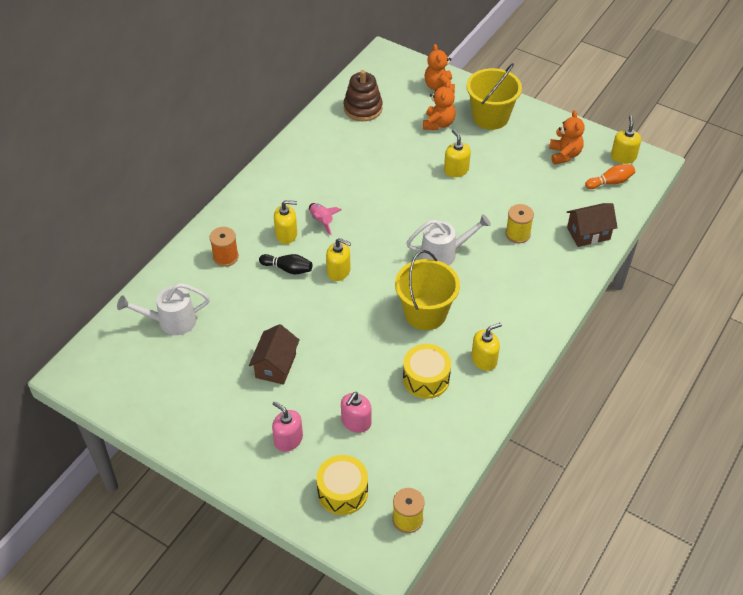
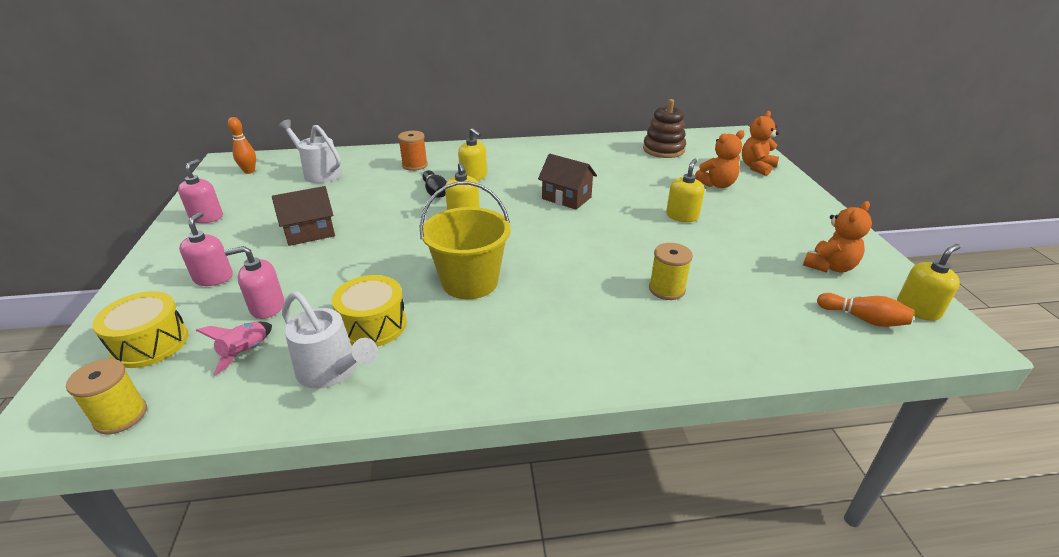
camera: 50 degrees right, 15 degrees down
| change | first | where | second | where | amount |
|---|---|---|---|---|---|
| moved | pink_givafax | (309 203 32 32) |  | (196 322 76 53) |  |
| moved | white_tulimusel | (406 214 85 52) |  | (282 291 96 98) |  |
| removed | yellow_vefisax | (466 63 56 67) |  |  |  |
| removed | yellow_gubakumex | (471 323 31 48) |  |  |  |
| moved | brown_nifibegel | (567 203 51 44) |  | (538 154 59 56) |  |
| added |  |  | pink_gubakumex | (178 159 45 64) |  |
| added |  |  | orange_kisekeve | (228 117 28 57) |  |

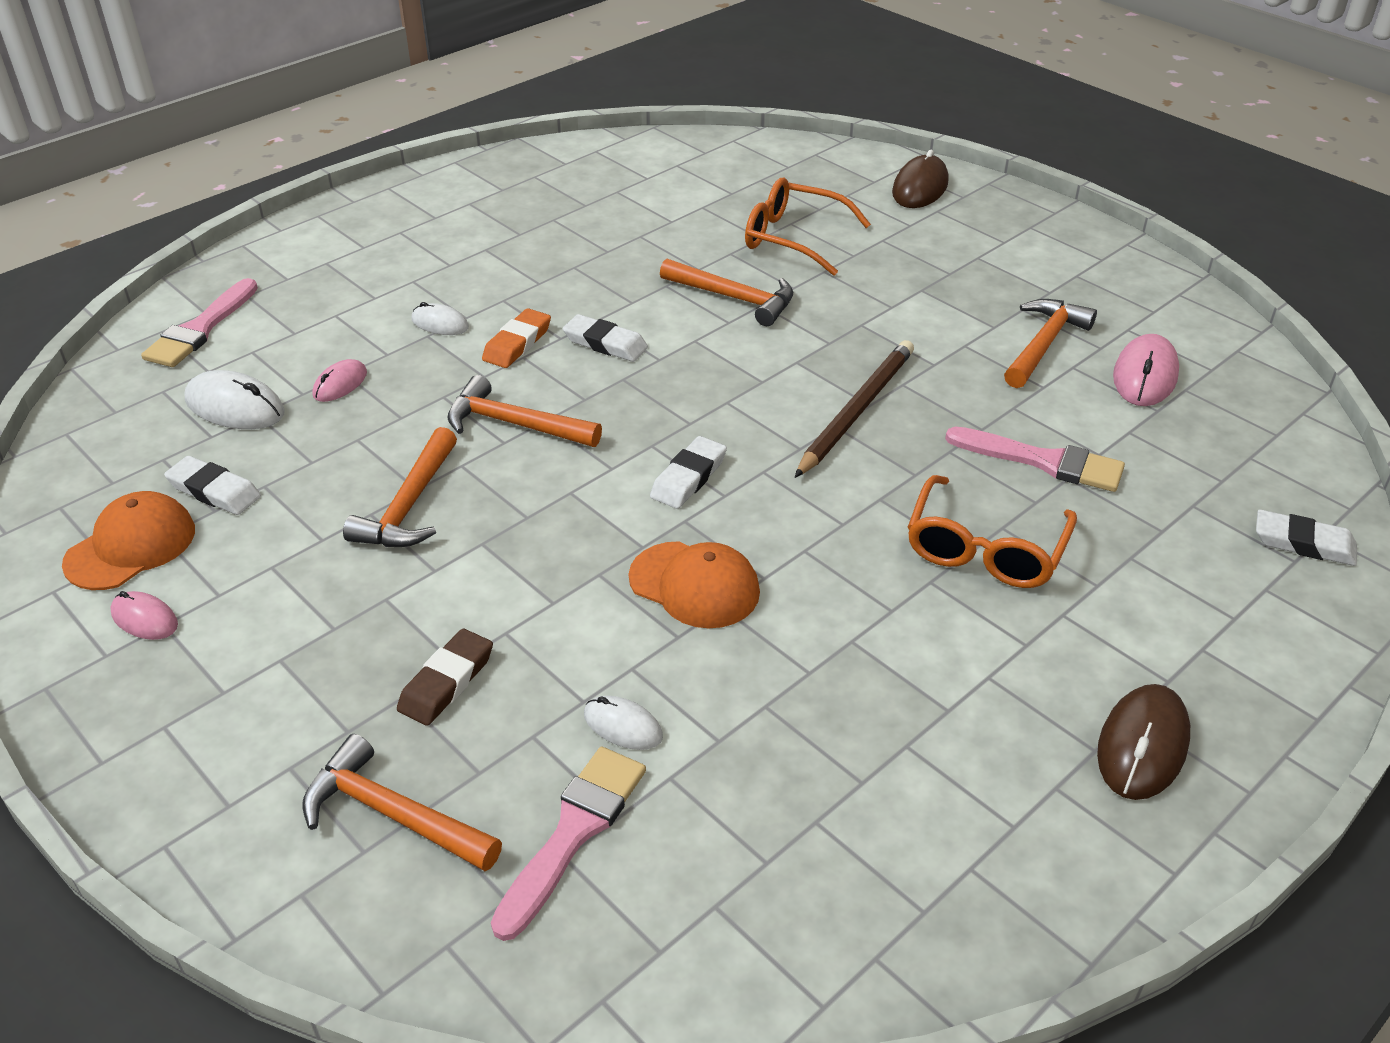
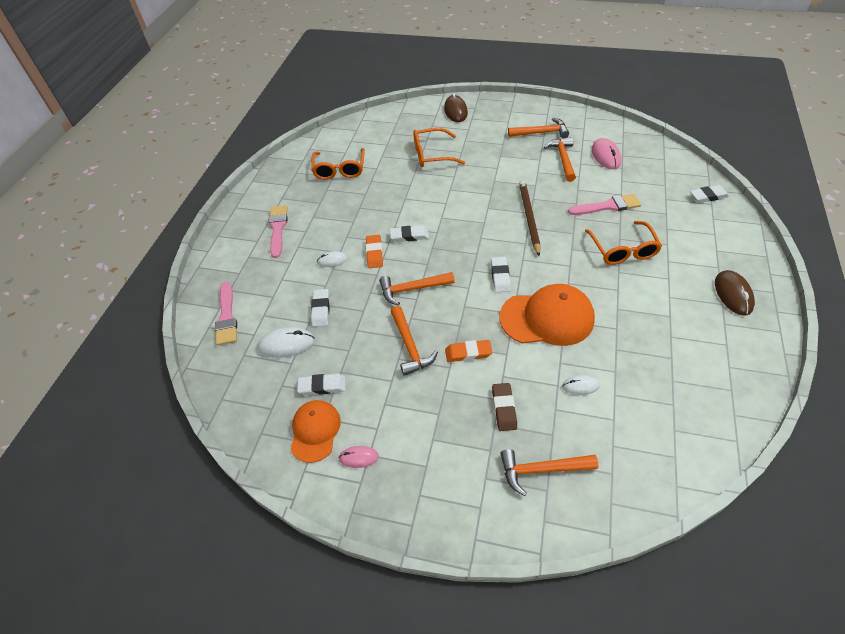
camera: 30 degrees left, 10 degrees up
| change | first | where | second | where | amount |
|---|---|---|---|---|---|
| replaced | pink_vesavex | (313 359 54 43) | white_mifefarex | (311 289 19 38) |  |
| moved | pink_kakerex | (491 747 155 194) |  | (268 205 20 53) |  |
| resized | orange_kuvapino | (629 541 131 87) |  | (500 284 95 62) | x1.60 |
| moved | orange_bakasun | (660 258 133 68) |  | (508 118 61 20) |  |
| added |  |  | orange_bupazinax | (311 148 54 32) |  |
| added |  |  | orange_mifefarex | (445 340 47 22) |  |

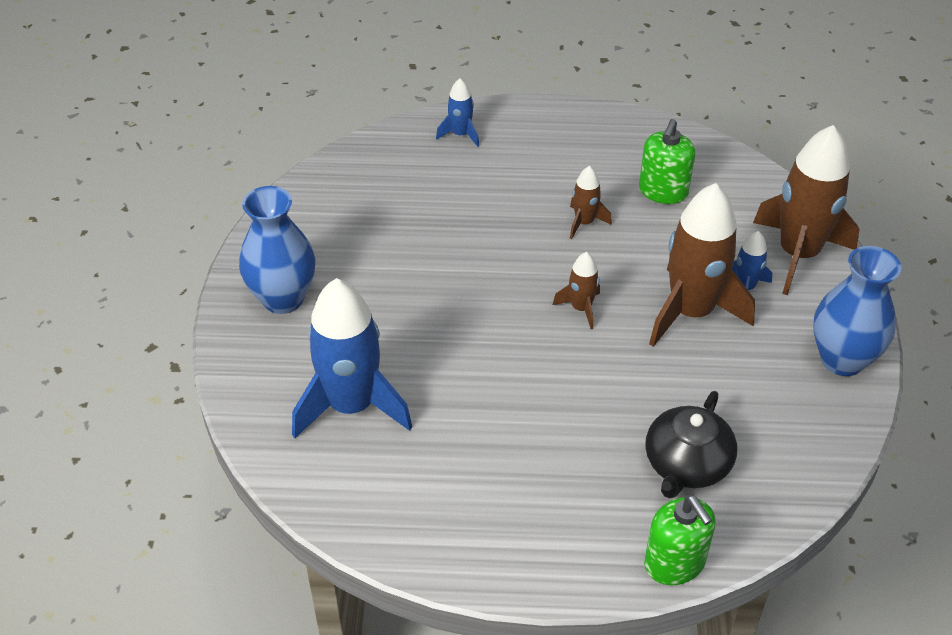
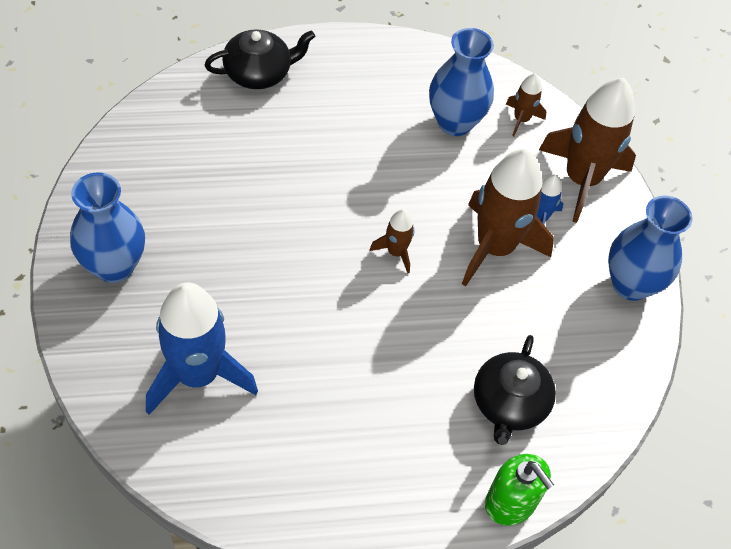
camera: 15 degrees left, 10 degrees up
| change | first | where | second | where | amount |
|---|---|---|---|---|---|
| replaced | blue_givafax | (436 78 43 69) | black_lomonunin | (205 29 110 60) |  |
| moved | brown_givafax | (570 166 42 73) |  | (506 73 40 64) |  |
| replaced | green_gubakumex | (639 119 56 85) | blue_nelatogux | (429 28 65 108) |  |

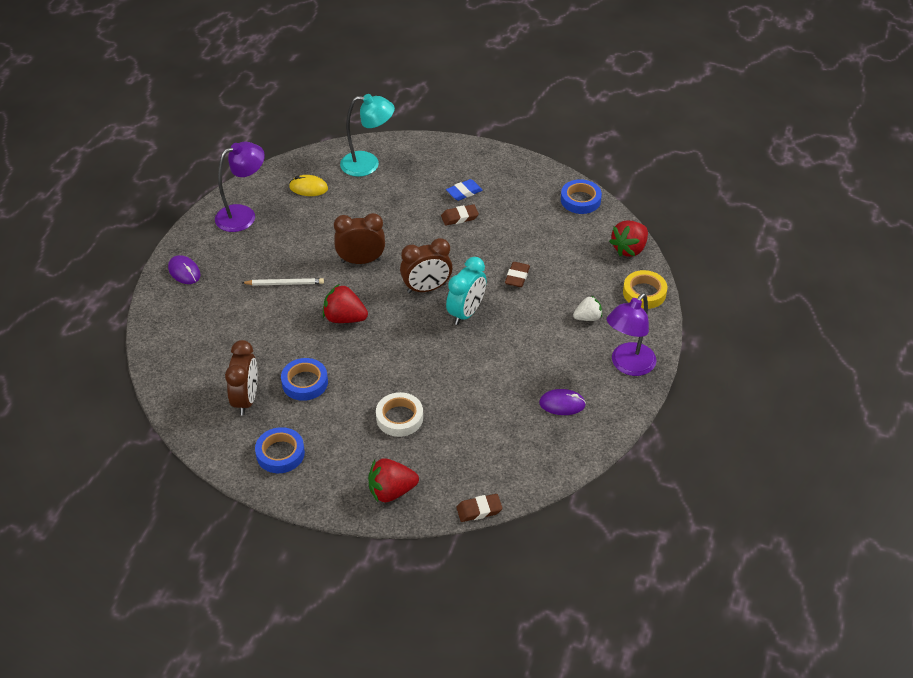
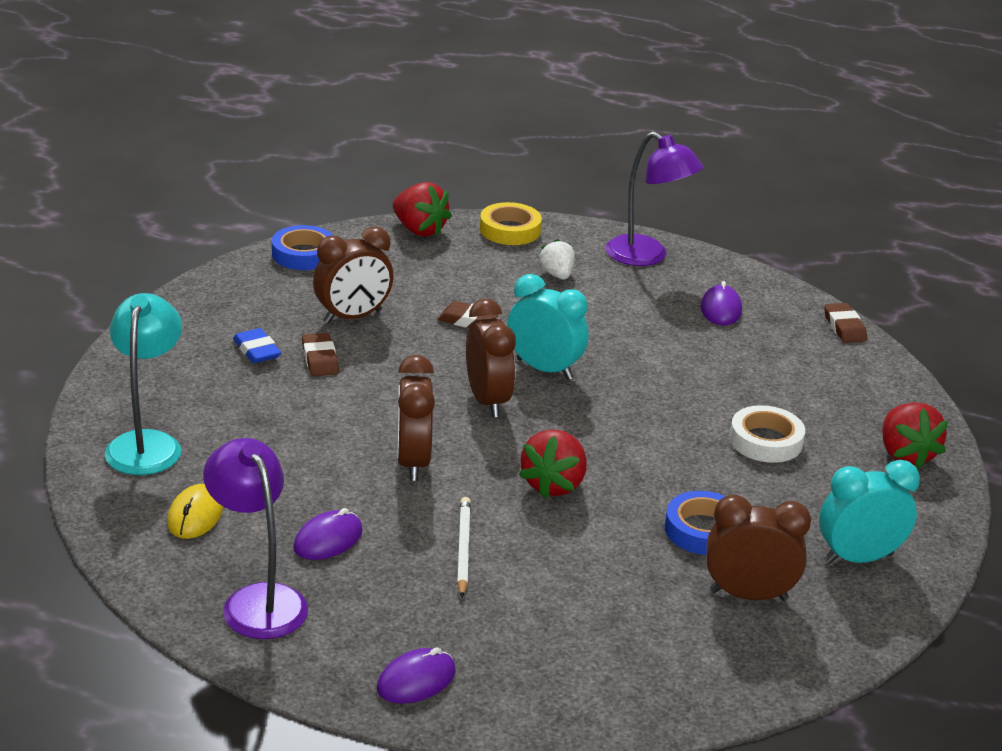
camera: 90 degrees left, 15 degrees down
| change | first | where | second | where | amount |
|---|---|---|---|---|---|
| replaced | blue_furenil | (255 427 50 46) | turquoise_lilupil | (819 460 101 104) |  |
| moved | brown_mifefarex | (456 494 47 28) |  | (824 303 43 40) |  |
| added |  |  | purple_vesavex | (293 508 70 52) |  |
| added |  |  | brown_lilupil | (313 226 81 98) |  |

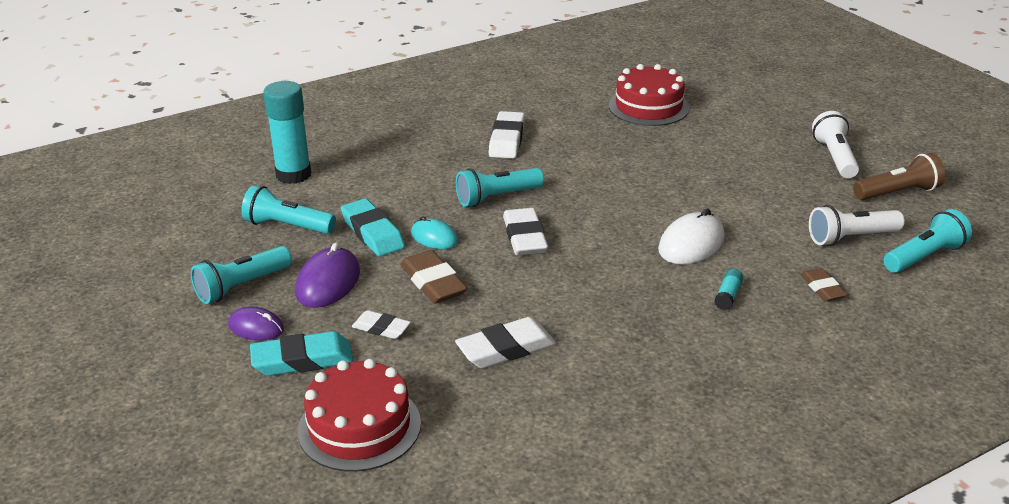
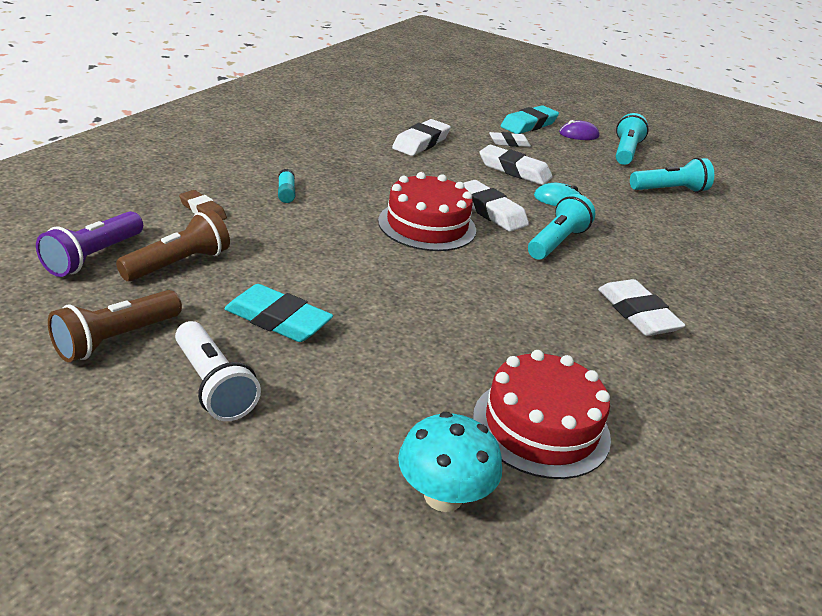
camera: 145 degrees right, 0 degrees up
| change | first | where | second | where | amount |
|---|---|---|---|---|---|
| removed | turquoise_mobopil | (263 81 48 103) |  |  |  |
| removed | purple_vesavex | (295 243 65 65) |  |  |  |
| moved | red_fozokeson | (298 359 123 113) |  | (378 172 98 79) |  |
| moved | turquoise_mifefarex | (341 198 64 59) |  | (224 284 109 58) |  |
| recoloured | brown_mifefarex | (400 250 68 53) | white_mifefarex | (479 145 73 40) |  |
| removed | white_vesavex | (658 208 67 56) |  |  |  |
| recoloured | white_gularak | (809 205 96 41) | brown_gularak | (116 210 114 72) |  |
| recoloured | turquoise_gularak | (883 209 89 64) | purple_gularak | (36 211 107 66) |  |
| added |  |  | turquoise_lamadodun | (398 412 104 100) |  |

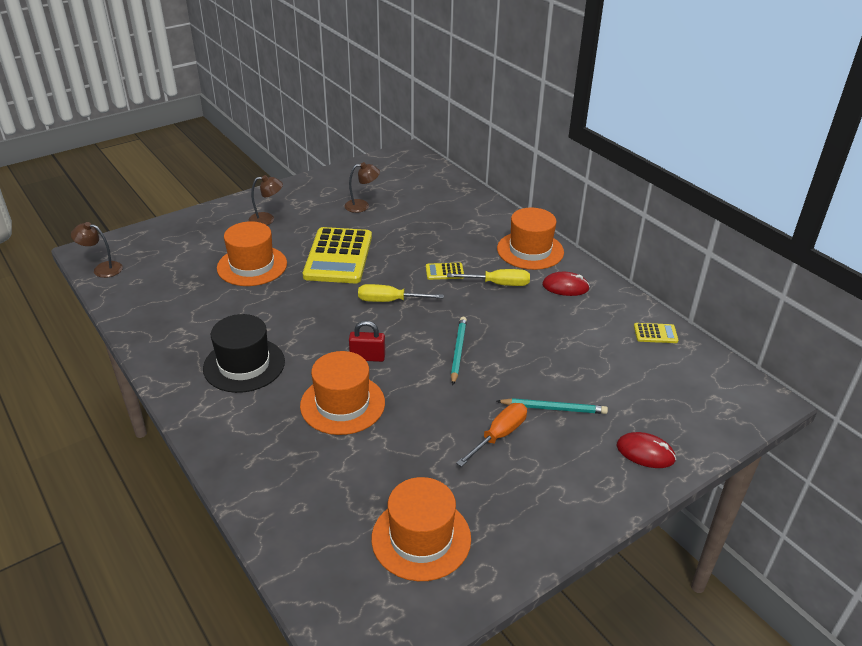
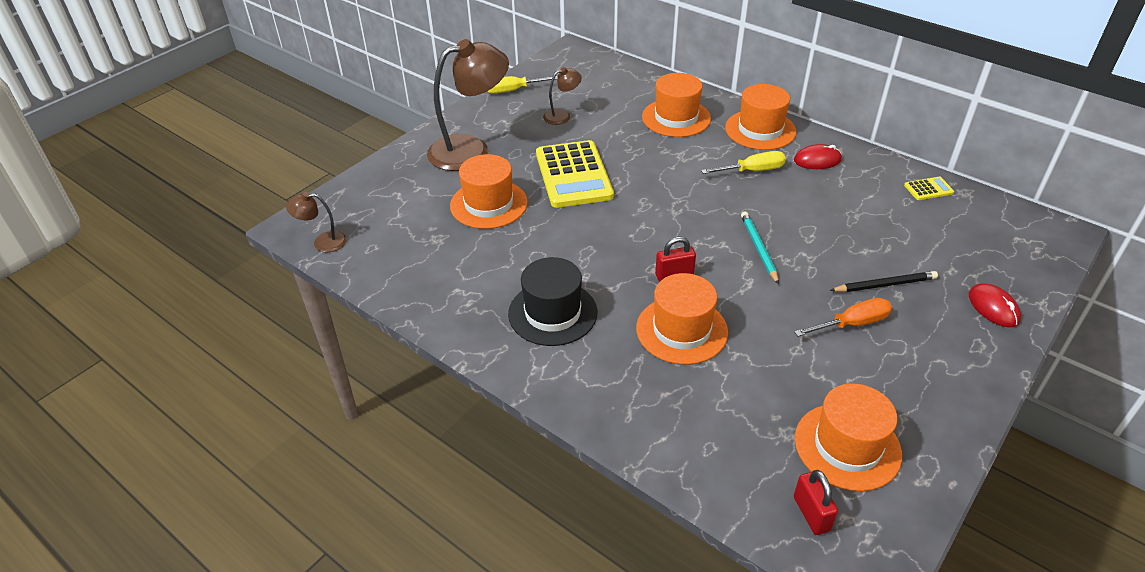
camera: 15 degrees left, 5 degrees up
| change | first | where | second | where | amount |
|---|---|---|---|---|---|
| resized | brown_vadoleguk | (249 175 34 50) |  | (427 39 82 132) | x2.13 |
| moved | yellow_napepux | (358 284 86 18) |  | (487 76 71 18) |  |
| removed | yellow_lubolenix | (426 263 38 17) |  |  |  |
| turned | orange_napepux | (456 403 71 64) |  | (794 298 98 39) | 45 degrees clockwise |
| recoloured | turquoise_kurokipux | (497 398 111 16) | black_kurokipux | (830 271 108 21) |  |
| turned | red_vesavex | (617 432 59 36) |  | (969 283 52 44) | 60 degrees clockwise |
| added |  |  | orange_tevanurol | (642 73 69 64) |  |
| added |  |  | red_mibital | (794 470 44 65) |  |

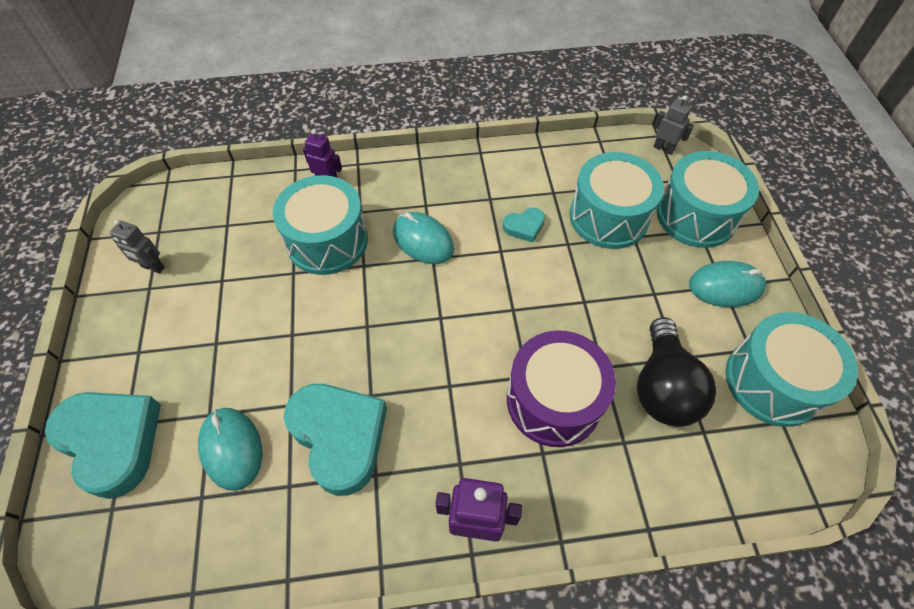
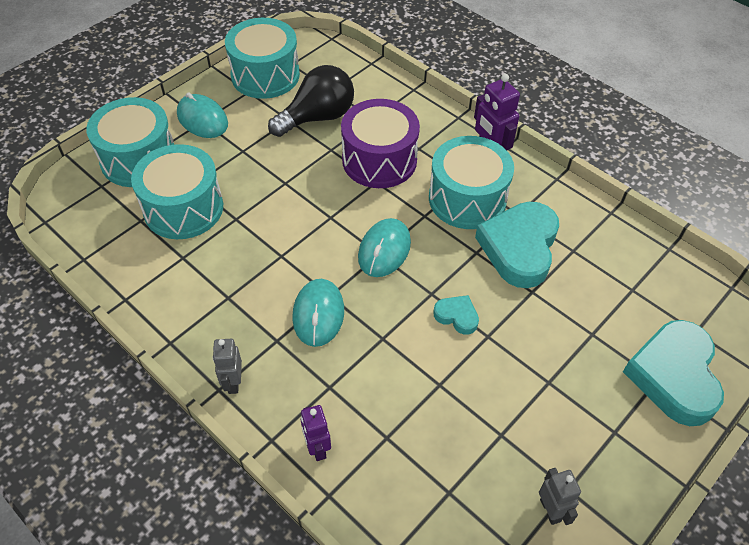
camera: 130 degrees left, 5 degrees down
| change | first | where | second | where | amount |
|---|---|---|---|---|---|
| moved | turquoise_vesavex | (198 408 64 83) |  | (358 218 53 59) |  |
| moved | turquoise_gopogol | (273 175 95 100) |  | (429 136 85 93) |  |
| moved | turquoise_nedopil | (503 208 42 35) |  | (433 295 46 40) |  |
| moved | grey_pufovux | (653 95 41 60) |  | (213 339 29 55) |  |

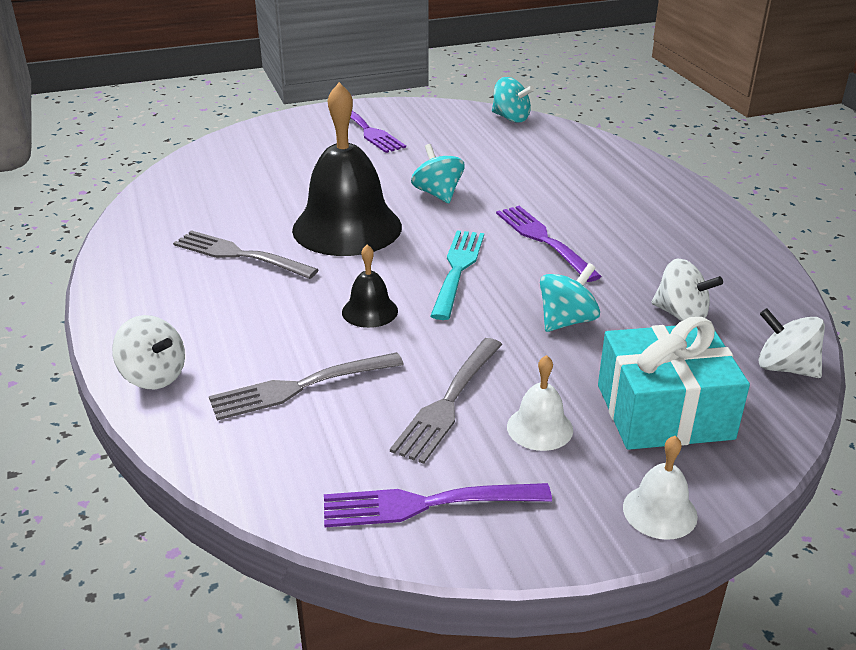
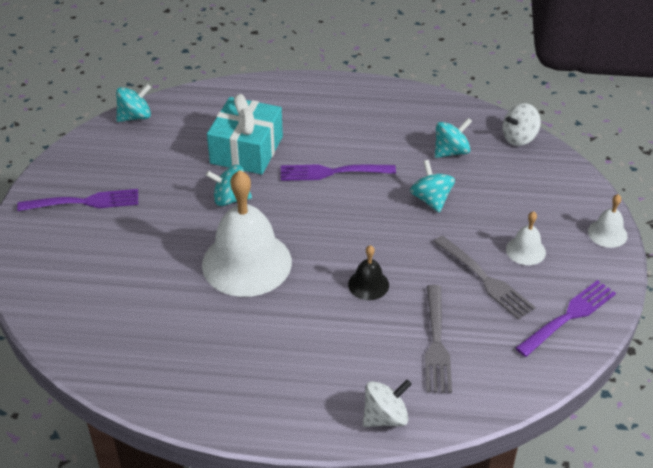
camera: 65 degrees left, 10 degrees up
| change | first | where | second | where | amount |
|---|---|---|---|---|---|
| removed | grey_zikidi | (173 230 146 49) |  |  |  |
| recoloured | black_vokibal | (292 82 110 174) | white_vokibal | (202 170 90 127) |  |
| turned | purple_zikidi | (324 483 228 44) |  | (515 280 101 77) | 150 degrees counterclockwise |
| removed | turquoise_zikidi | (431 230 53 90) |  |  |  |
| moved | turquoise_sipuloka | (598 317 152 133) |  | (207 94 76 81) |  |
| recoloured | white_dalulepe | (652 258 71 63) | turquoise_dalulepe | (435 118 37 40) |  |

